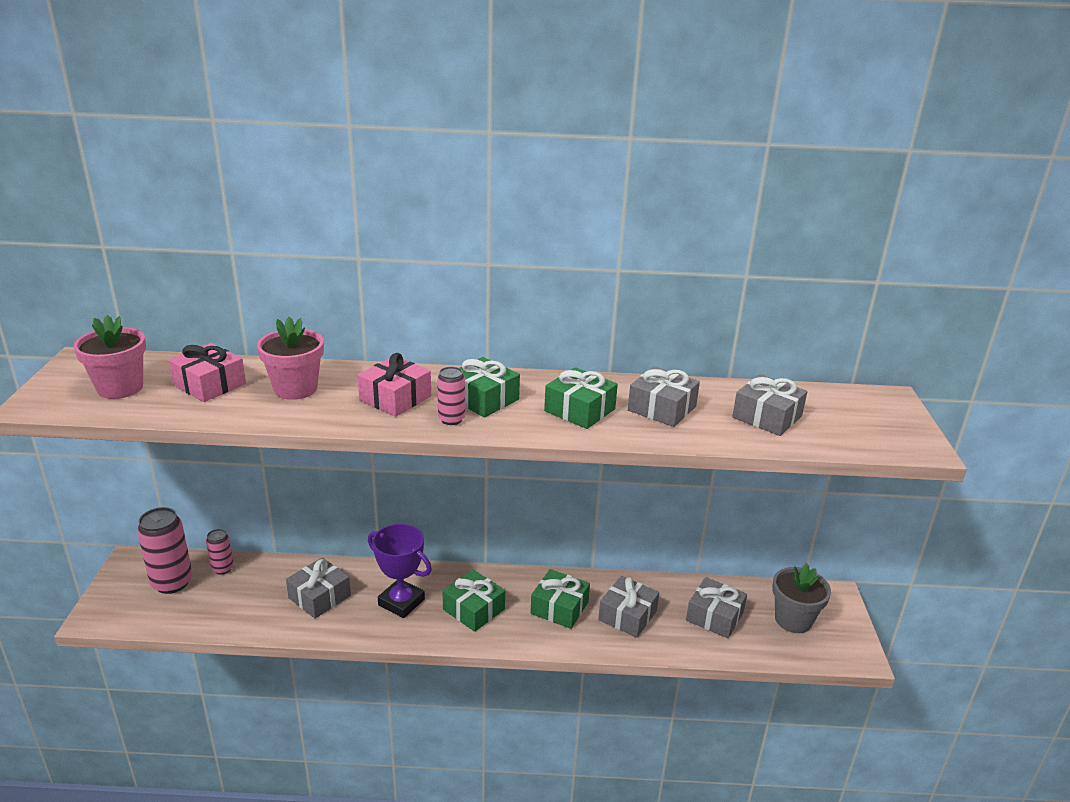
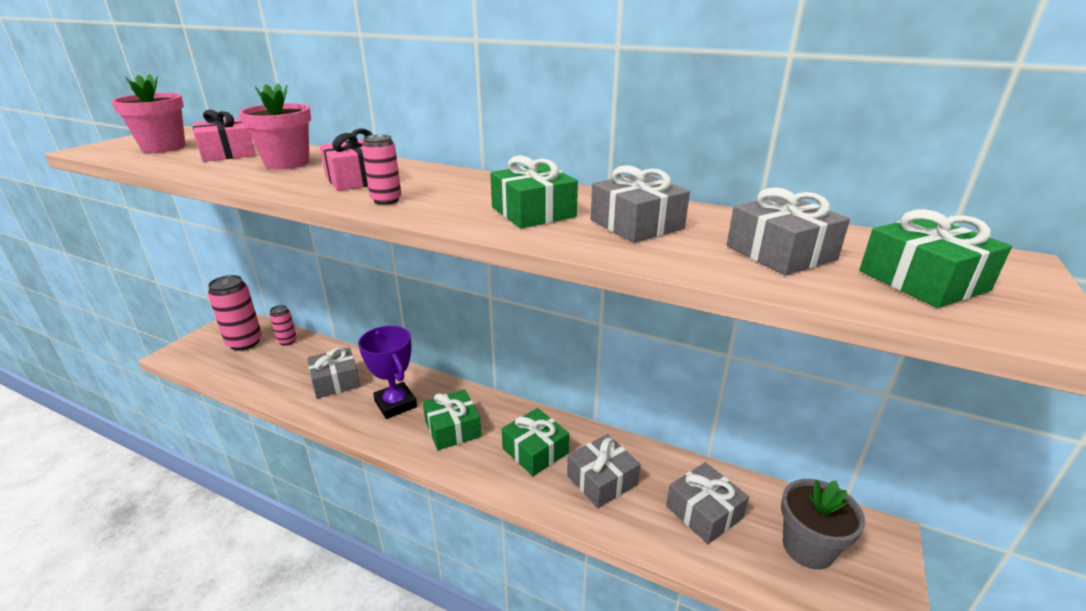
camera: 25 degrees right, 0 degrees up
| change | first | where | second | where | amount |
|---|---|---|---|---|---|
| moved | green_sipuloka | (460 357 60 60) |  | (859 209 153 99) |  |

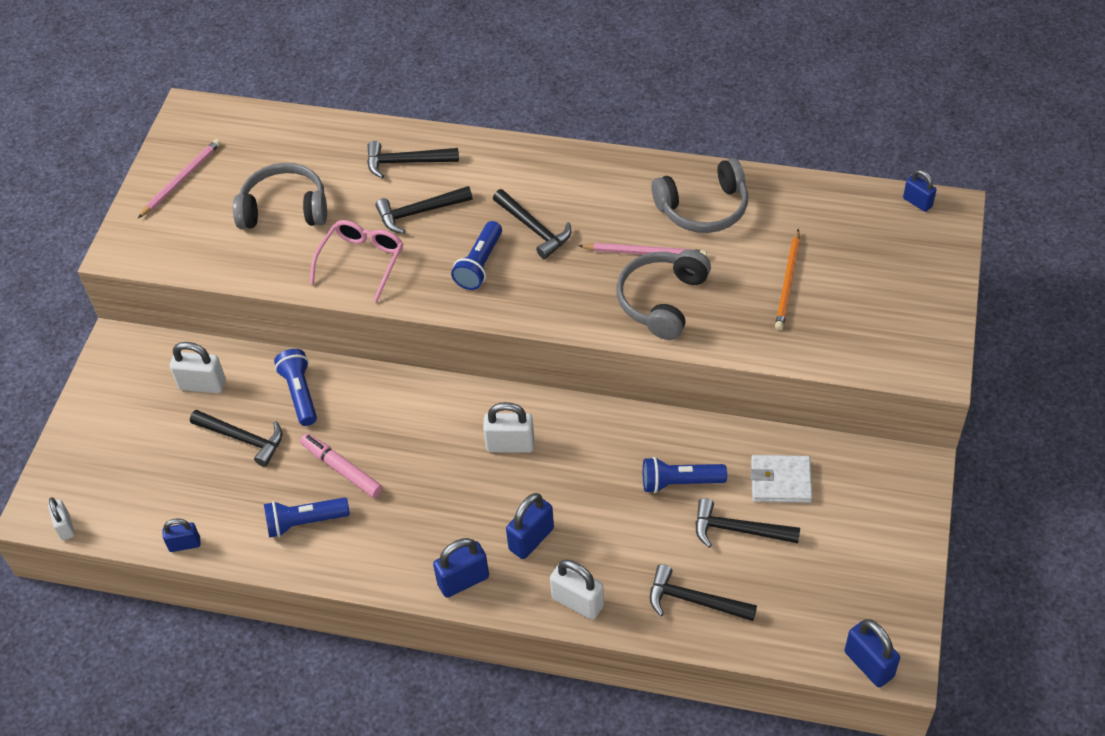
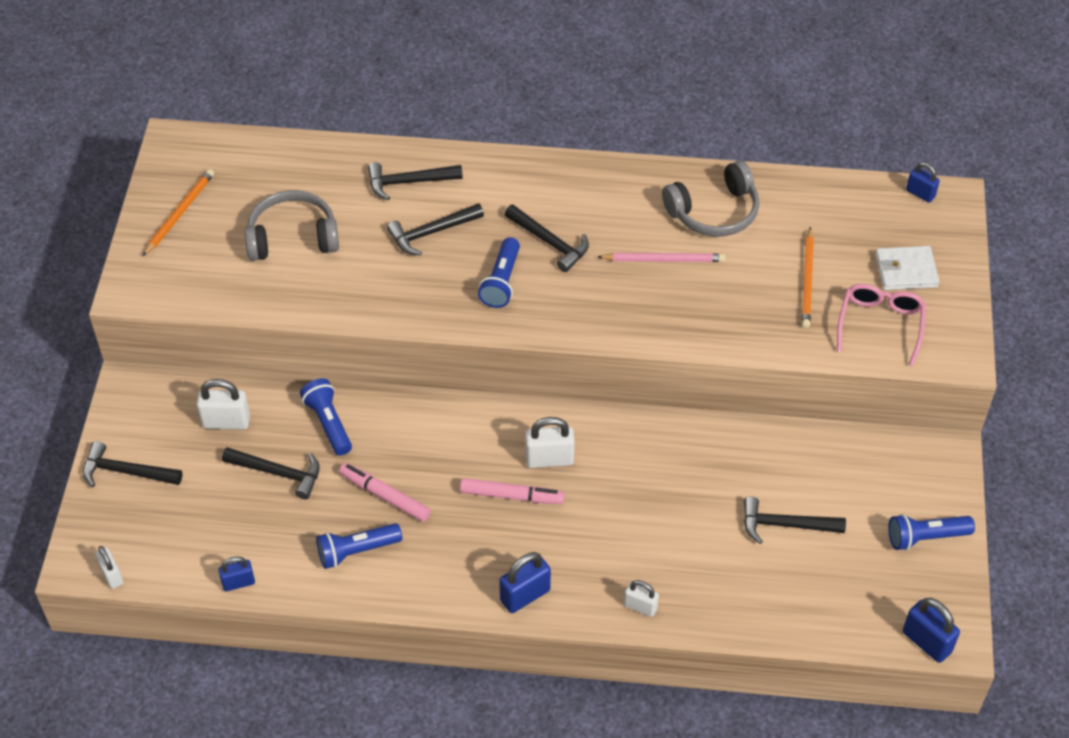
camera: 10 degrees left, 0 degrees up
| change | first | where | second | where | amount |
|---|---|---|---|---|---|
| recoloured | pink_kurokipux | (138 139 83 79) | orange_kurokipux | (143 169 71 87) |  |
| moved | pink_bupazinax | (310 220 93 82) |  | (837 284 89 83) |  |
| removed | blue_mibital | (506 493 48 66) |  |  |  |
| resized | white_mibital | (550 559 54 61) |  | (624 580 35 37) | x0.65 |
| removed | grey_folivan | (616 249 95 91) |  |  |  |
| moved | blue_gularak | (643 457 84 36) |  | (888 514 87 36) |  |
| moved | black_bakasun | (650 564 107 57) |  | (83 441 99 46) |  |
| moved | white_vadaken | (750 455 62 48) |  | (875 246 64 44) |  |
| added |  |  | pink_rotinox | (460 478 105 26) |  |

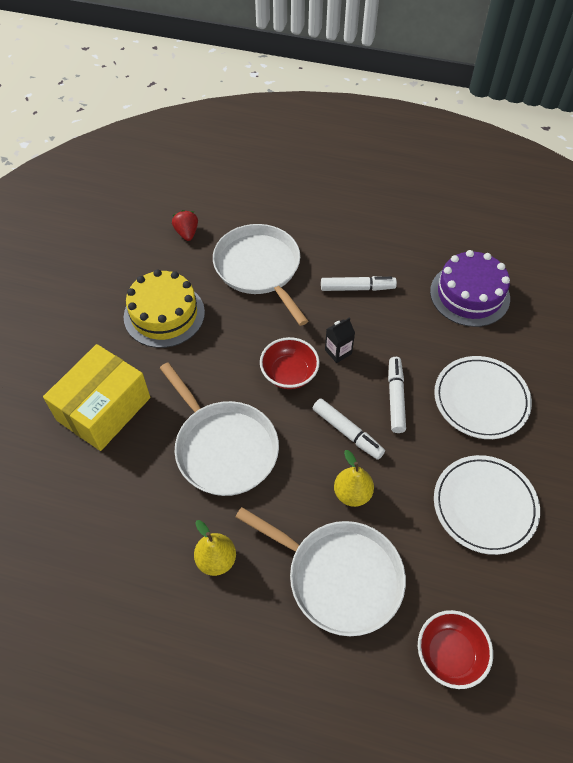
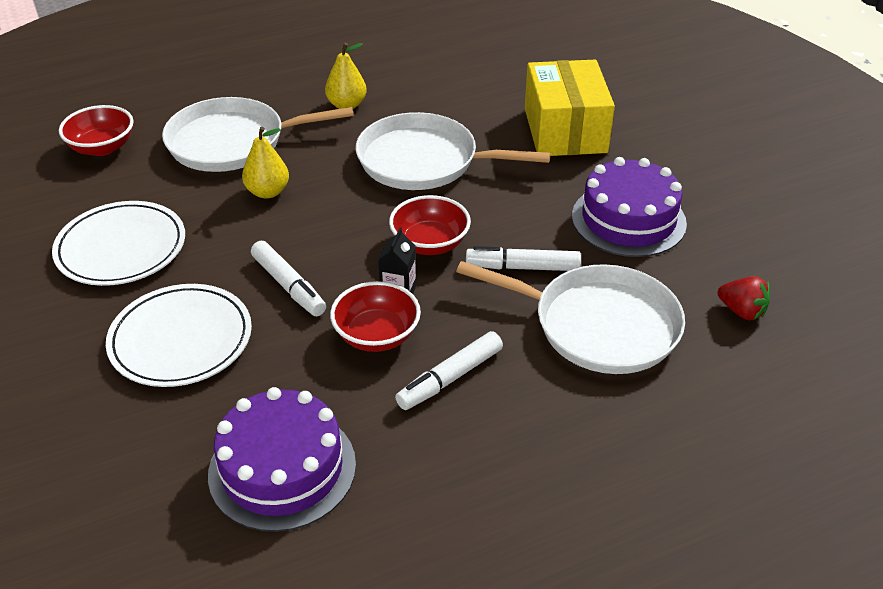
camera: 140 degrees right, 15 degrees down
| change | first | where | second | where | amount |
|---|---|---|---|---|---|
| recoloured | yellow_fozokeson | (124 269 81 79) | purple_fozokeson | (572 157 115 100) |  |
| moved | white_rotinox | (313 398 72 62) |  | (466 246 115 25) |  |
| added |  |  | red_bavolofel | (330 281 91 71) |  |

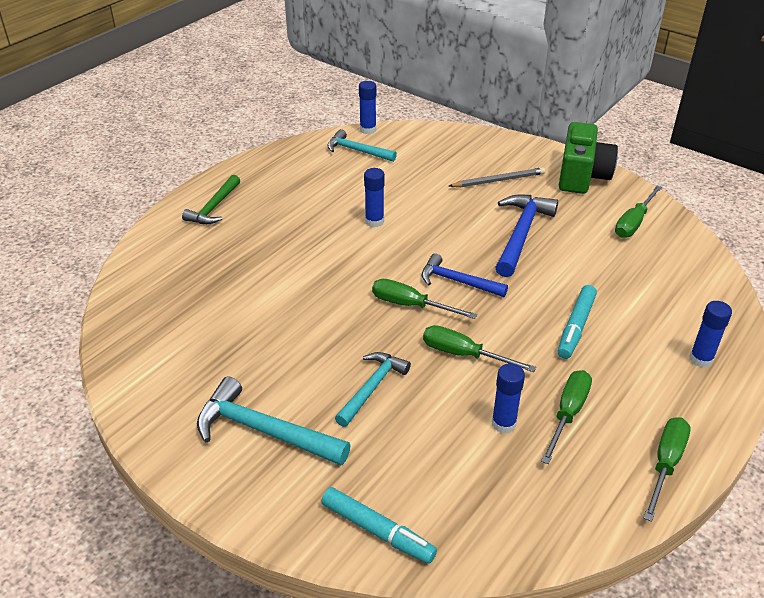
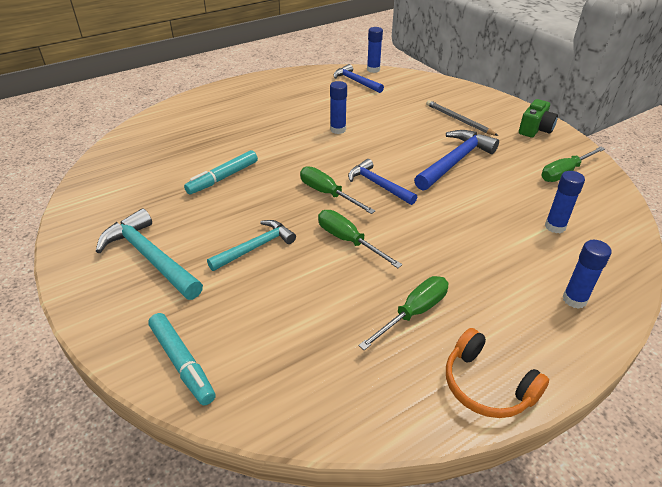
camera: 20 degrees right, 0 degrees up
| change | first | where | second | where | amount |
|---|---|---|---|---|---|
| removed | green_bakasun | (182 175 58 49) |  |  |  |
| recoloured | turquoise_bakasun | (327 129 70 33) | blue_bakasun | (334 64 50 29) |  |
| turned | grey_kurokipux | (449 167 96 20) |  | (426 100 72 36) | 135 degrees counterclockwise |
| moved | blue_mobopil | (492 363 33 71) |  | (545 171 40 62) |  |
| moved | turquoise_rotinox | (558 285 39 74) |  | (184 150 74 45) |  |
| resized | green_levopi | (559 122 59 72) |  | (519 99 39 38) | x0.63 |
| replaced | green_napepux | (644 417 47 105) | orange_folivan | (446 328 103 90) |  |

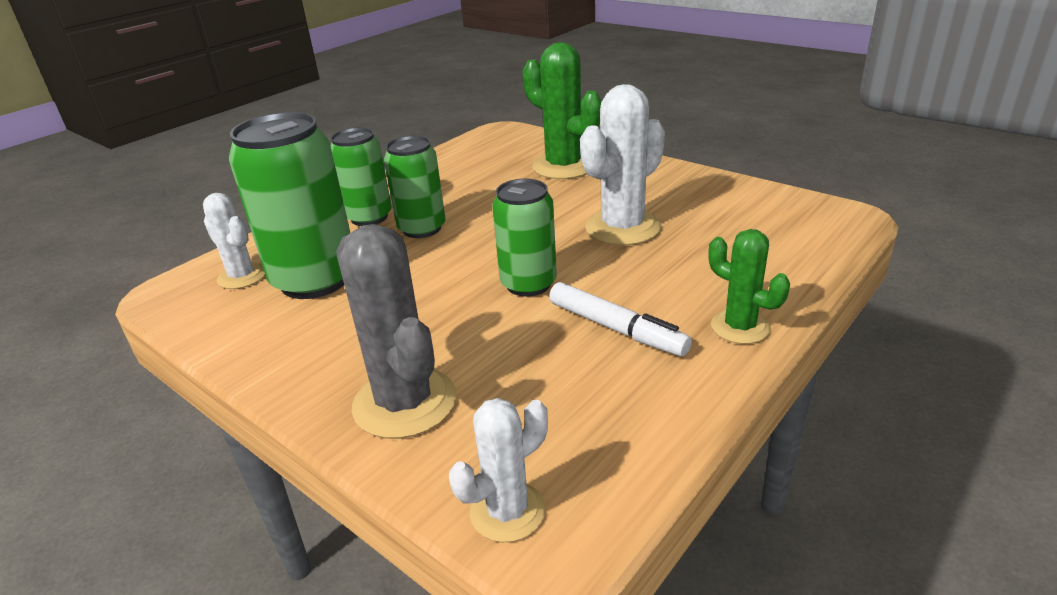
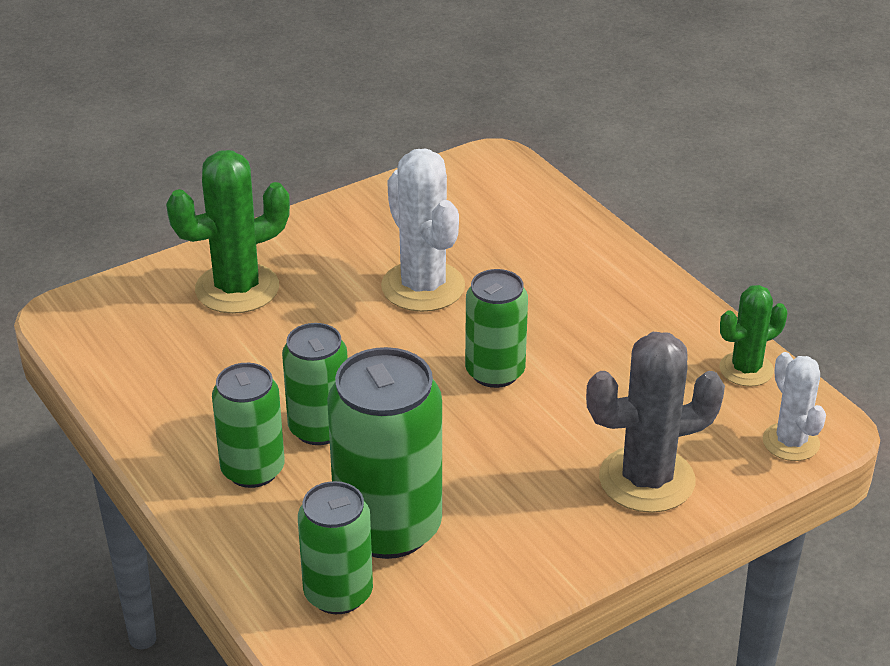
camera: 75 degrees left, 5 degrees up
| change | first | where | second | where | amount |
|---|---|---|---|---|---|
| replaced | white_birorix | (203 193 62 96) | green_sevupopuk | (298 481 75 133) |  |
| removed | white_rotinox | (549 282 143 74) |  |  |  |
| moved | green_birorix | (709 229 81 115) |  | (719 285 68 102) |  |

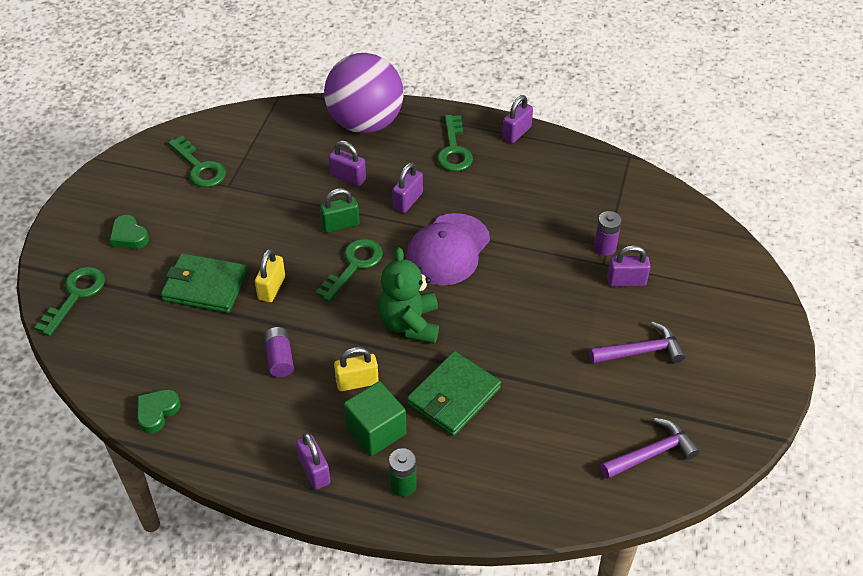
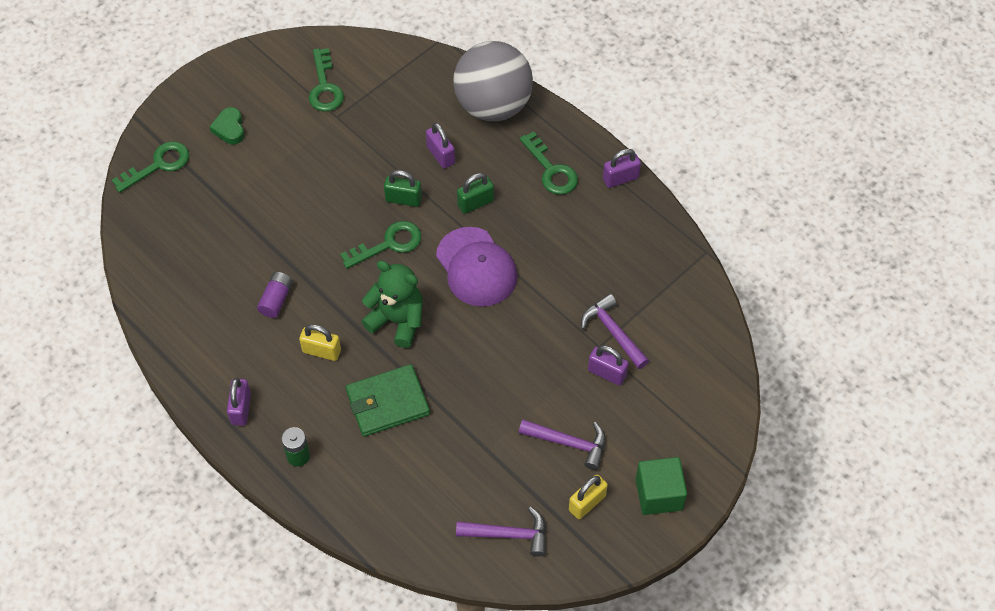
camera: 30 degrees right, 10 degrees up
| change | first | where | second | where | amount |
|---|---|---|---|---|---|
| removed | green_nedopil | (137 390 44 43) |  |  |  |
| removed | green_vadaken | (161 253 87 60) |  |  |  |
| moved | yellow_mibital | (255 249 30 53) |  | (569 475 39 44) |  |
| recoloured | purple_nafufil | (324 53 80 80) | grey_nafufil | (453 41 80 80) |  |
| moved | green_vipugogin | (344 381 62 75) |  | (636 457 51 58) |  |
| turned | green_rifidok | (378 247 61 97) |  | (361 261 62 87) | 90 degrees clockwise |
| recoloured | purple_mibital | (392 162 31 51) | green_mibital | (457 173 37 41) |  |
| turned | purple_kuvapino | (406 213 84 73) |  | (436 227 82 80) | 90 degrees counterclockwise |
| turned | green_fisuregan | (437 115 36 57) |  | (520 131 58 64) | 60 degrees counterclockwise |
| replaced | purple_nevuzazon | (594 211 27 45) | purple_bakasun | (581 294 68 75) |  |

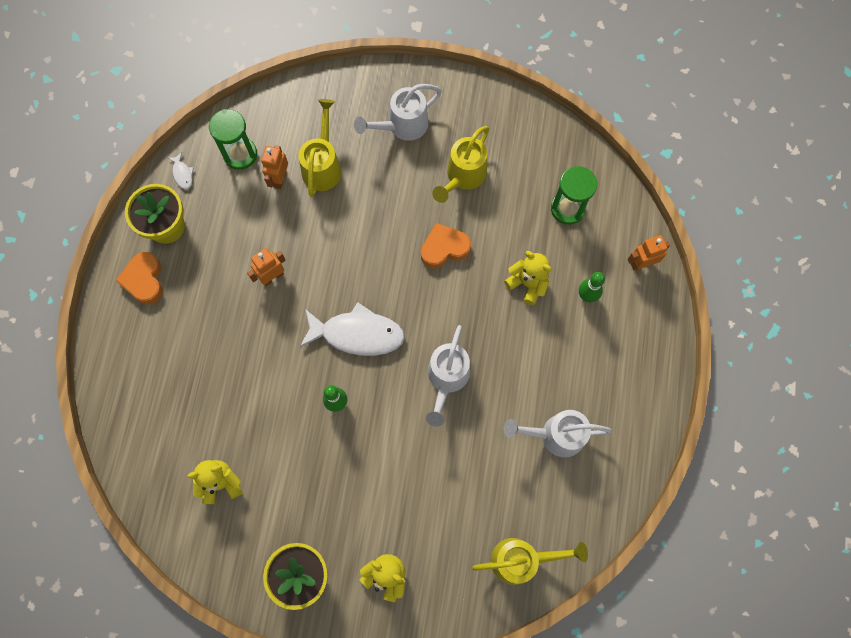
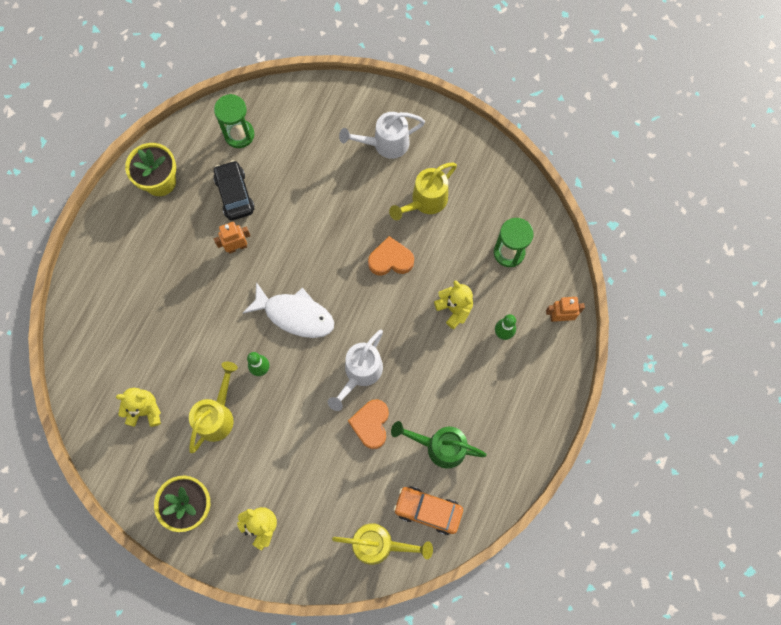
camera: 15 degrees right, 0 degrees up
| change | first | where | second | where | amount |
|---|---|---|---|---|---|
| moved | orange_nedopil | (116 252 47 52) |  | (348 399 41 50) |  |
| removed | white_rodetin | (168 152 25 37) |  |  |  |
| removed | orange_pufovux | (261 145 27 44) |  |  |  |
| moved | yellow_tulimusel | (298 99 44 98) |  | (189 362 49 91) |  |
| recoloured | white_tulimusel | (503 410 109 47) | green_tulimusel | (391 421 96 48) |  |
| added |  |  | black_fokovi | (213 160 42 61) |  |
| added |  |  | orange_fokovi | (394 486 69 49) |  |

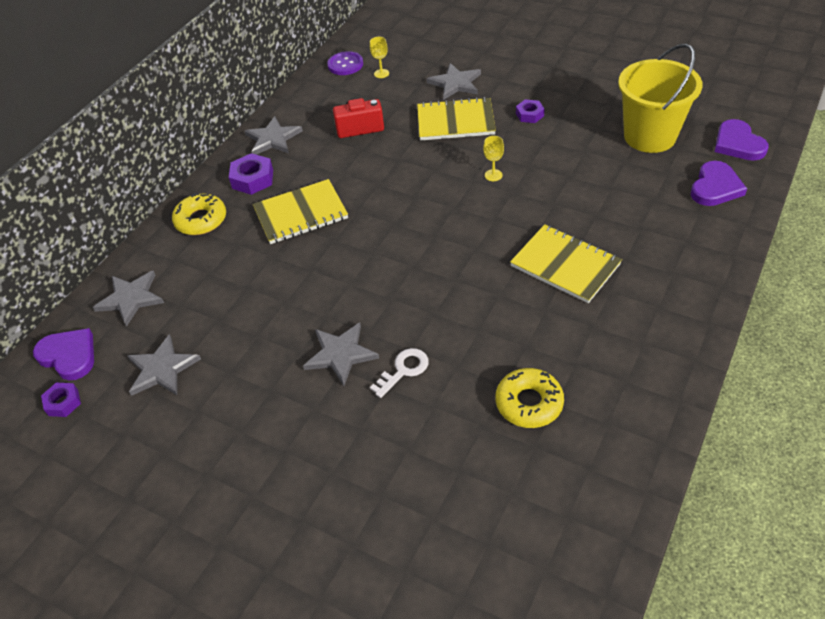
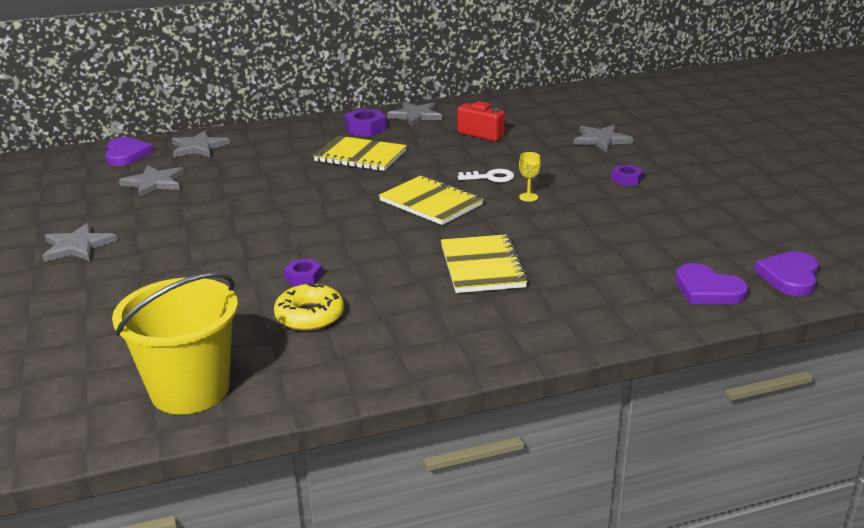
camera: 40 degrees right, 20 degrees down
| change | first | where | second | where | amount |
|---|---|---|---|---|---|
| moved | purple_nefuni | (41 383 40 34) |  | (284 259 38 28) |  |
| removed | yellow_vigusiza | (172 193 54 42) |  |  |  |
| moved | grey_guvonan | (303 323 76 63) |  | (43 223 74 39) |  |
| removed | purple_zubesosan | (327 51 36 24) |  |  |  |
| removed | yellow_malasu | (370 37 19 41) |  |  |  |
| moved | white_fisuregan | (370 348 59 50) |  | (458 169 56 13) |  |
| moved | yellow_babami | (417 97 79 44) |  | (379 175 105 50) |  |
| moved | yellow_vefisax | (618 44 84 109) |  | (112 272 126 142) |  |
| turned | purple_nedopil | (691 161 56 45) |  | (675 263 73 41) | 60 degrees clockwise |

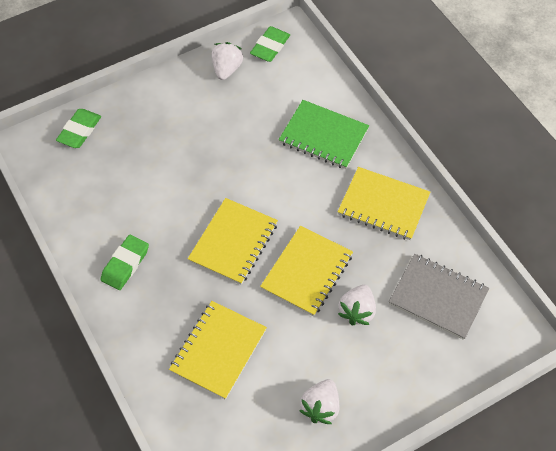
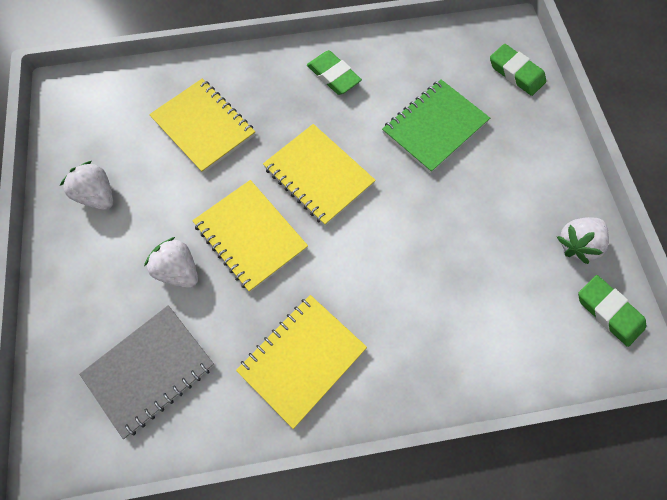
camera: 110 degrees right, 10 degrees up
| change | first | where | second | where | amount |
|---|---|---|---|---|---|
| turned | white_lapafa | (212 42 31 38) |  | (557 217 52 47) | 105 degrees clockwise |
| moved | green_babami | (279 100 90 69) |  | (382 79 108 94) |  |

